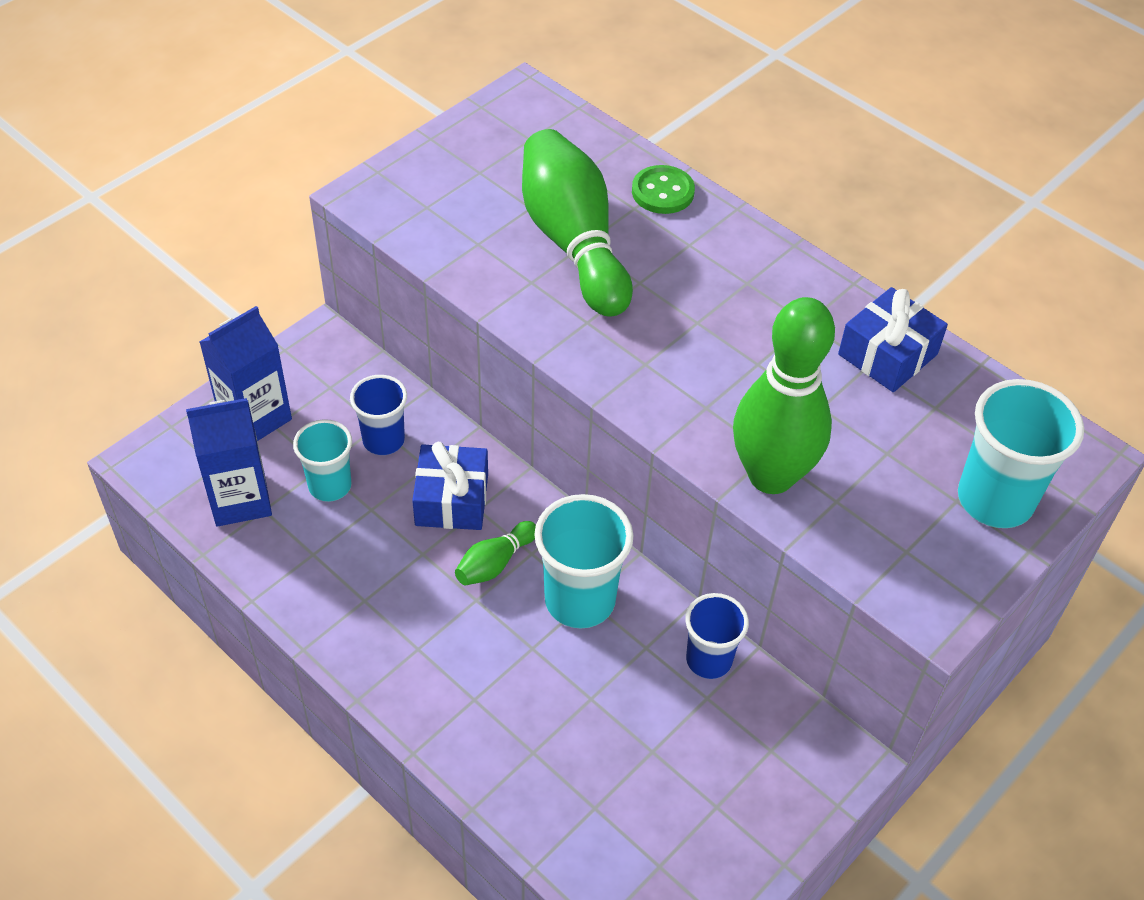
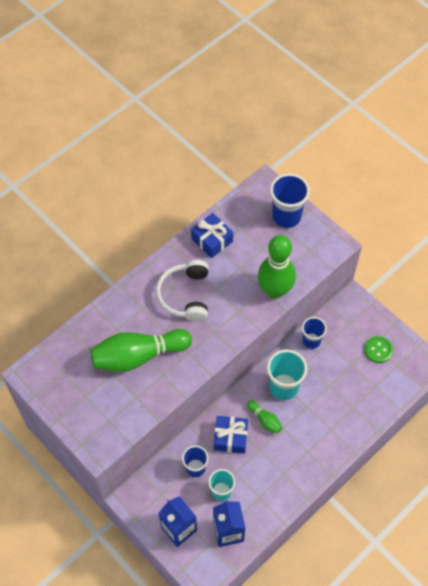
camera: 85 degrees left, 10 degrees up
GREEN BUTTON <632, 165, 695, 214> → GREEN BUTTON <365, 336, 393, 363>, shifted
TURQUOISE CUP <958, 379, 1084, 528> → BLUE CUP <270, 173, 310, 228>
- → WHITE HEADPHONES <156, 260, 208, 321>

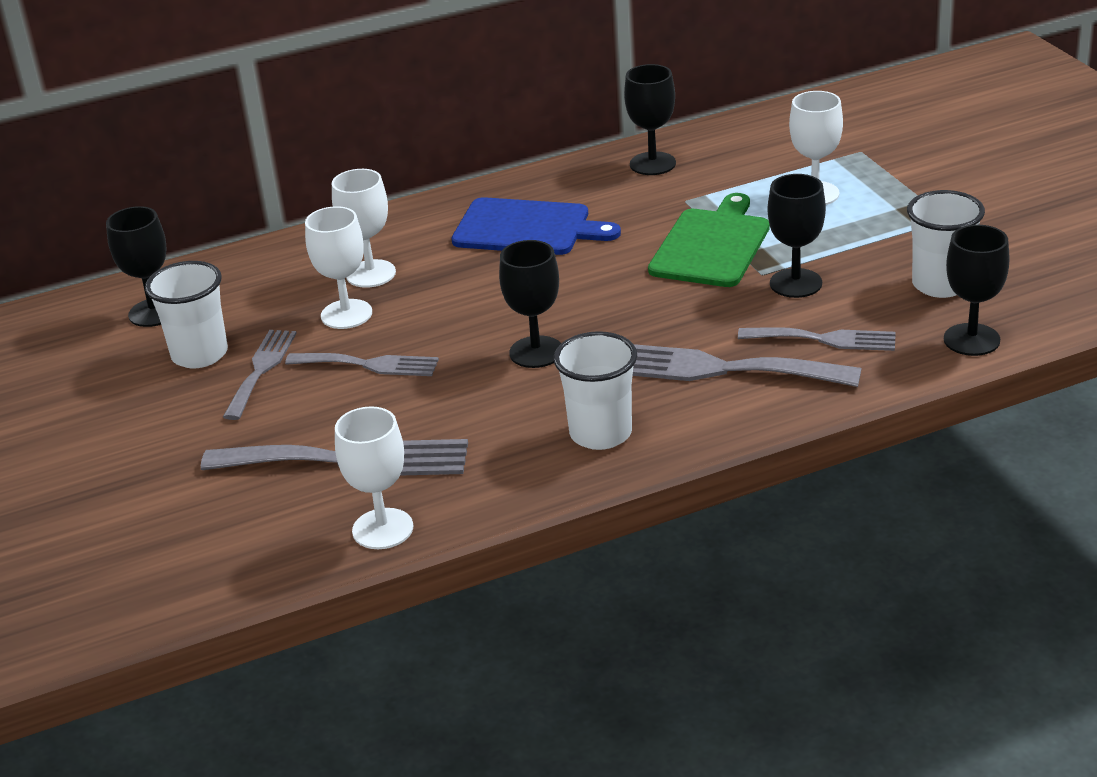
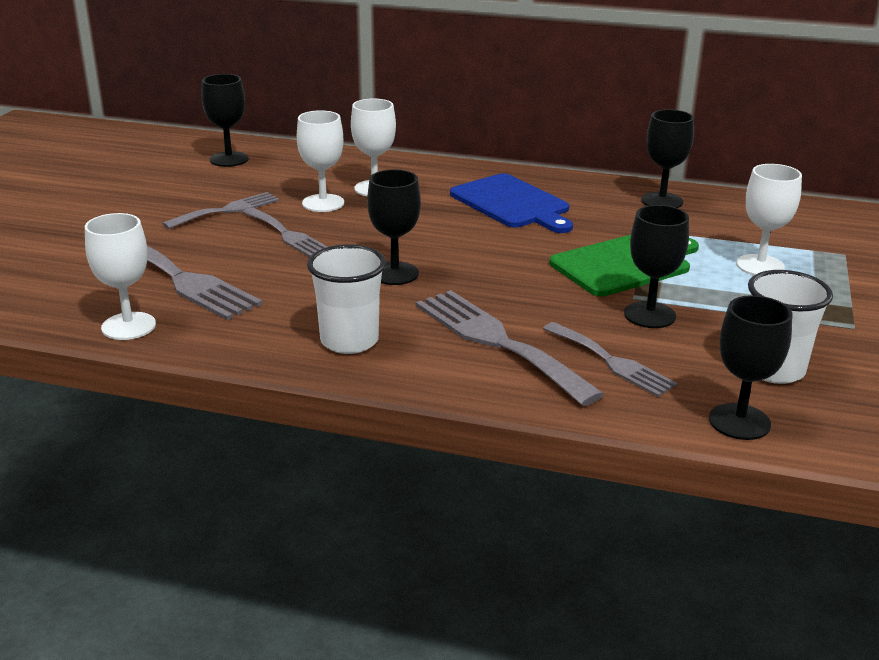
camera: 35 degrees right, 5 degrees down
WHITE CUP <145, 261, 228, 368> → -

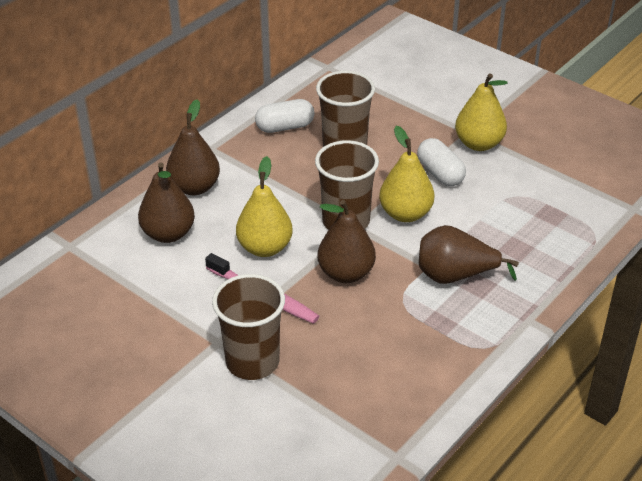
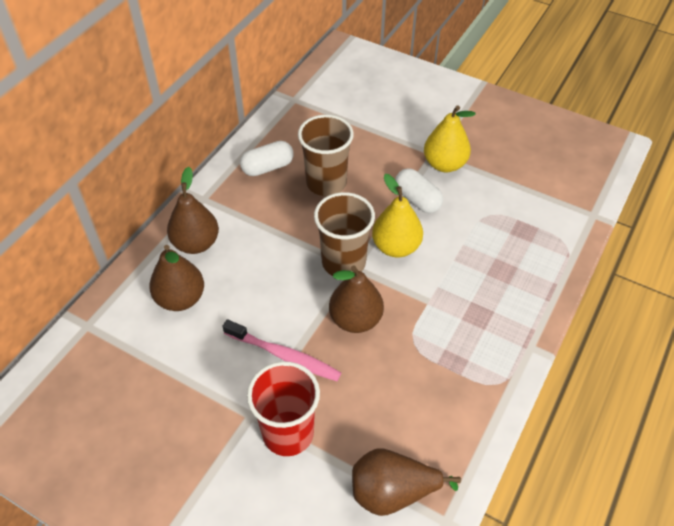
camera: 10 degrees left, 10 degrees up
BROWN CUP <212, 274, 285, 380> → RED CUP <247, 361, 320, 456>
YELLOW PEAR <236, 156, 293, 257> → -
BROWN PEAR <419, 225, 519, 284> → BROWN PEAR <352, 449, 461, 516>, shifted

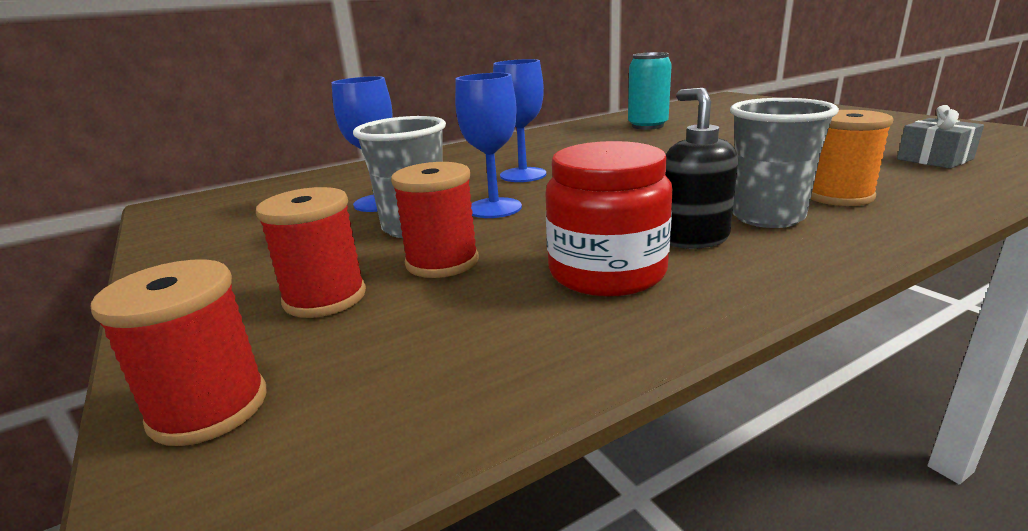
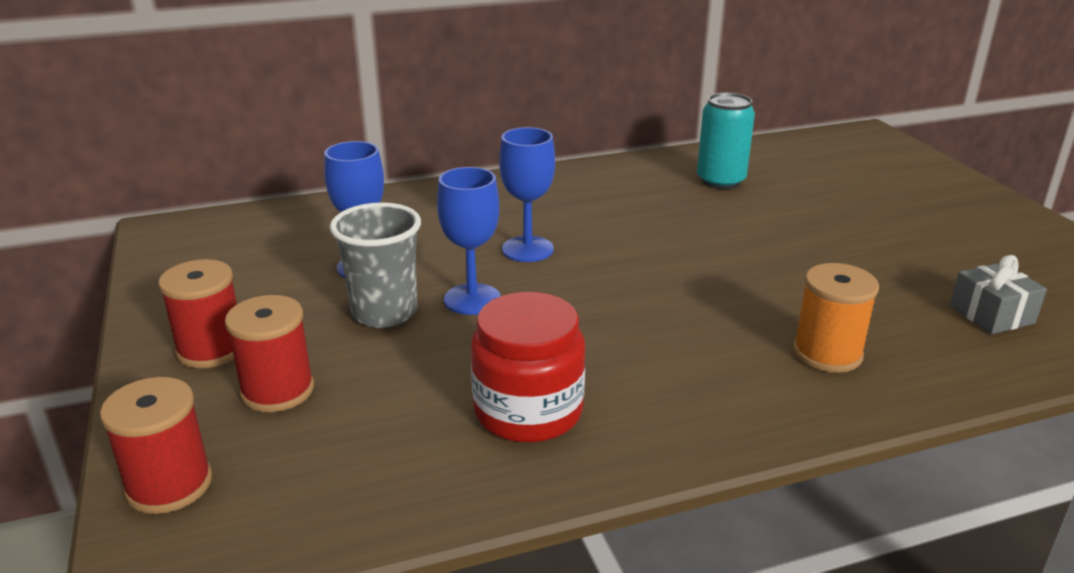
camera: 10 degrees right, 5 degrees up
RED SPOOL <391, 162, 478, 278> → RED SPOOL <158, 259, 237, 368>, shifted
BLACK SOAP DISPENSER <665, 88, 738, 249> → -
GREY CUP <730, 98, 839, 228> → -

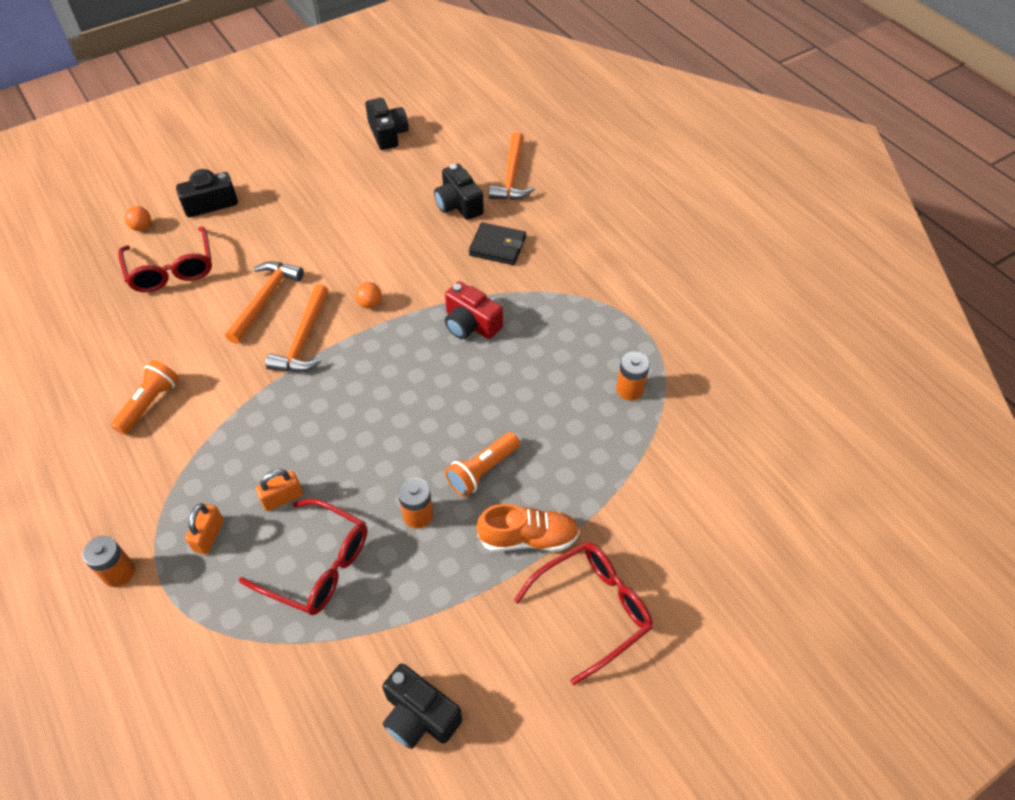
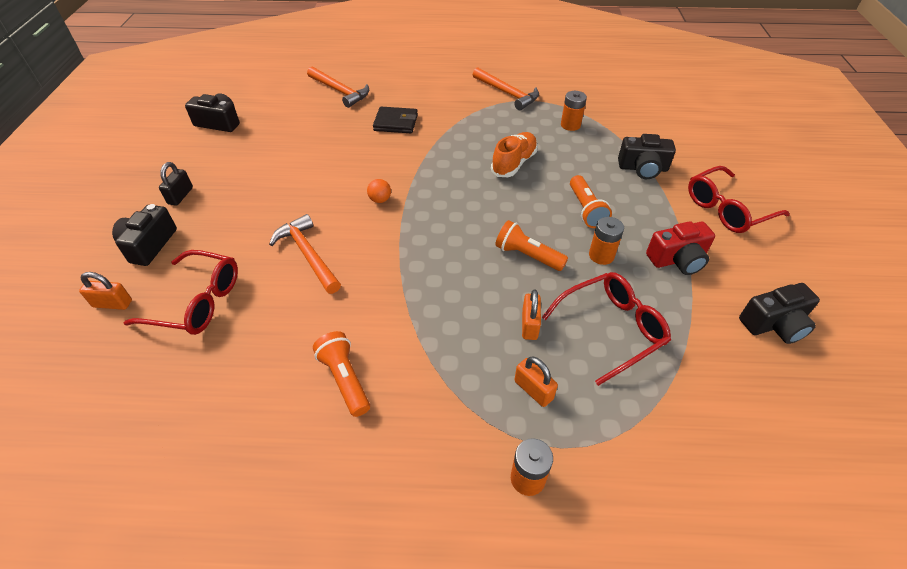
camera: 55 degrees left, 5 degrees down
ORANGE BALL <124, 206, 151, 231> → ORANGE PADLOCK <79, 272, 132, 310>
ORANGE HAMMER <265, 284, 329, 372> → ORANGE HAMMER <473, 67, 539, 110>, shifted
BLACK CAMERA <434, 164, 484, 220> → BLACK CAMERA <618, 134, 676, 179>, shifted
RED CAMERA <445, 281, 503, 339> → RED CAMERA <646, 221, 715, 275>, shifted
BLACK WALLET <469, 222, 526, 265> → BLACK WALLET <373, 107, 418, 133>, 45 degrees clockwise
ORANGE SHOE <476, 504, 580, 551> → ORANGE SHOE <491, 132, 538, 177>, shifted
RED GLASSES <514, 542, 653, 685> → RED GLASSES <688, 166, 790, 233>, 120 degrees counterclockwise
- → BLACK PADLOCK <159, 162, 193, 206>
- → ORANGE FLASHLIGHT <495, 220, 568, 271>

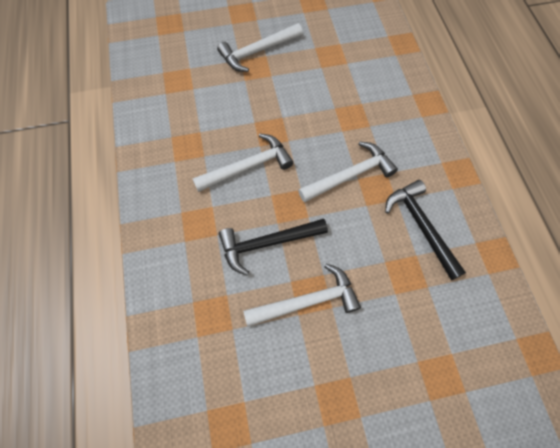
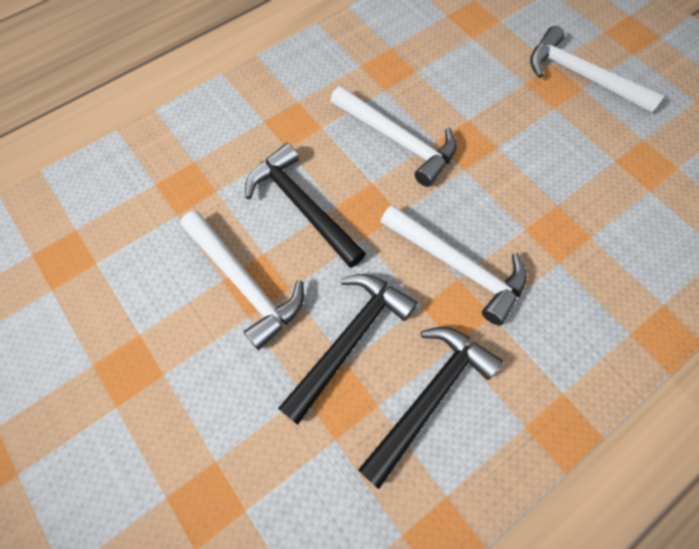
camera: 65 degrees right, 0 degrees up
- → BLACK HAMMER <278, 274, 418, 425>

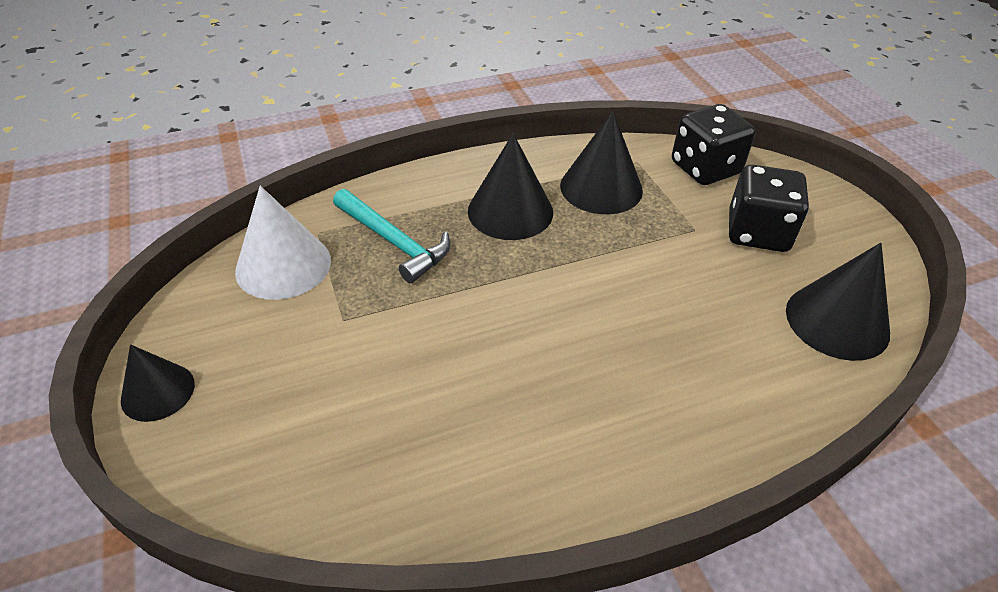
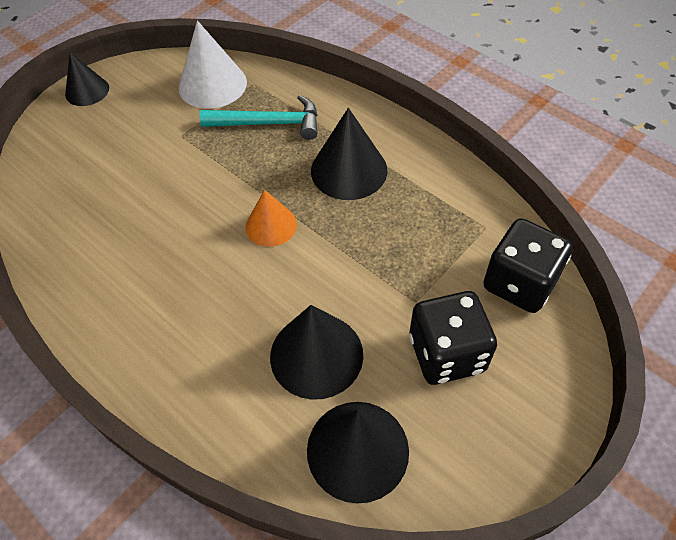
camera: 65 degrees right, 10 degrees up
TURQUOISE HAMMER <333, 189, 451, 283> → TURQUOISE HAMMER <200, 95, 317, 140>, 105 degrees counterclockwise
BLACK CONE <560, 111, 643, 214> → BLACK CONE <270, 305, 363, 400>, shifted
- → ORANGE CONE <245, 190, 297, 247>

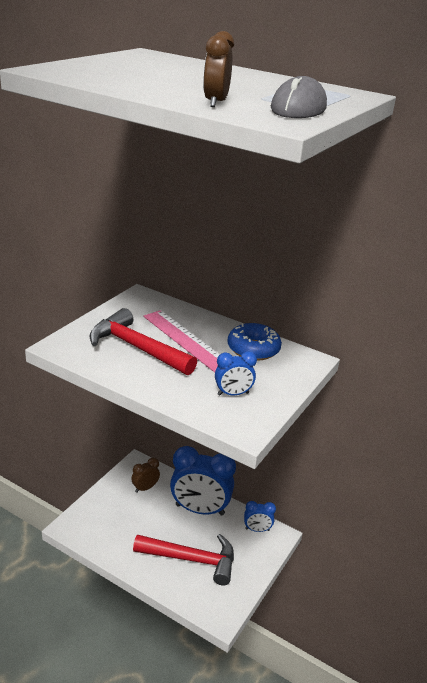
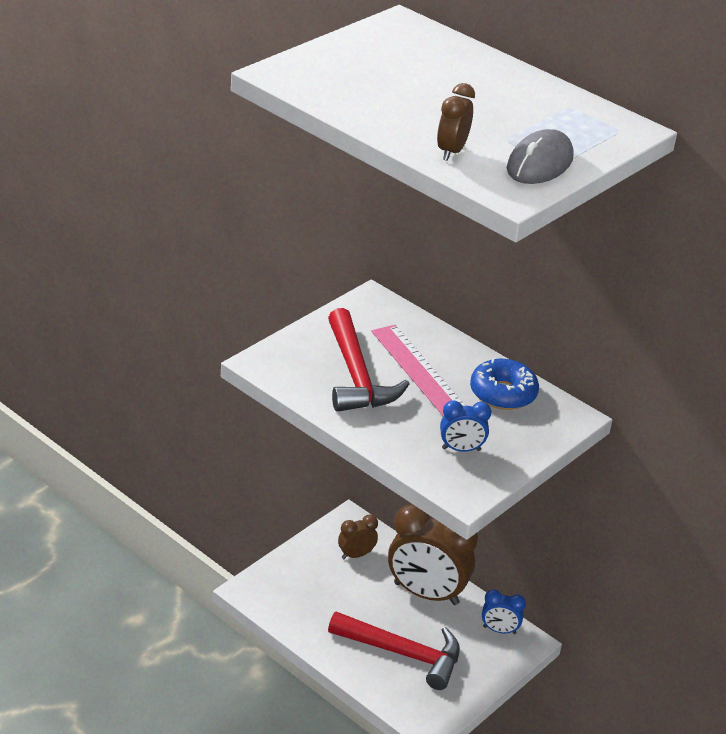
camera: 10 degrees right, 5 degrees up
RED HAMMER <89, 308, 197, 375> → RED HAMMER <328, 308, 409, 412>, 150 degrees counterclockwise
BLUE CLOCK <170, 446, 236, 516> → BROWN CLOCK <388, 504, 478, 605>

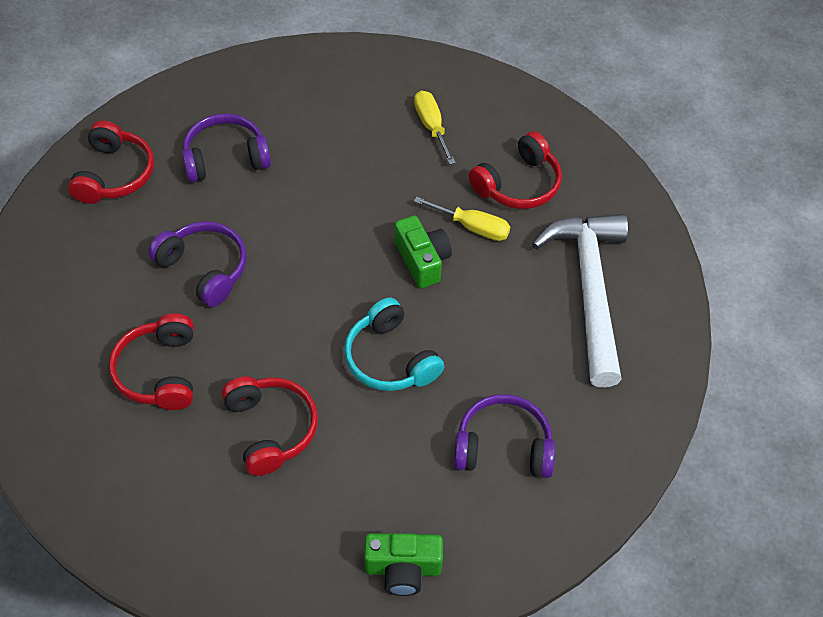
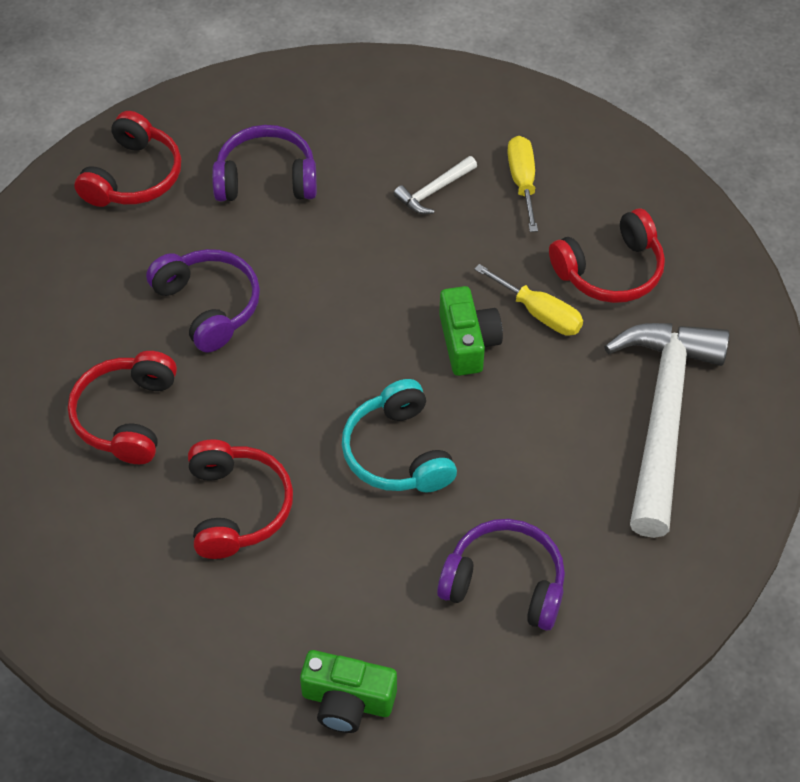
camera: 15 degrees right, 0 degrees up
- → WHITE HAMMER <394, 156, 477, 214>

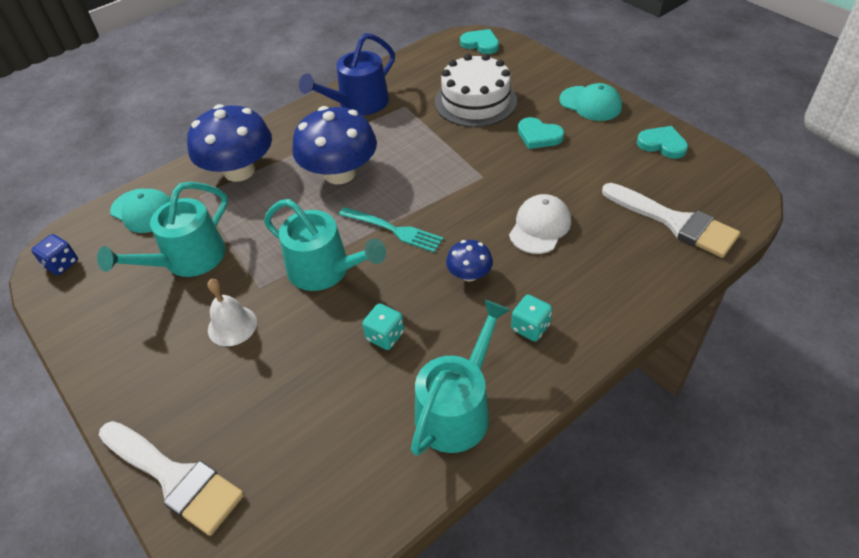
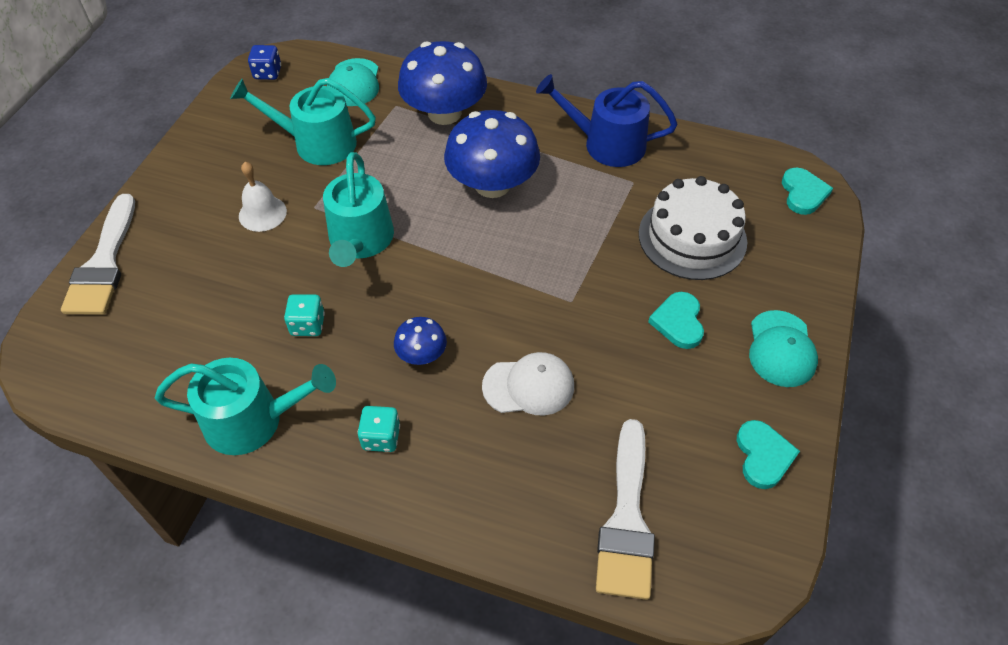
camera: 55 degrees right, 5 degrees up
TURQUOISE FORK <339, 207, 444, 252> → -

